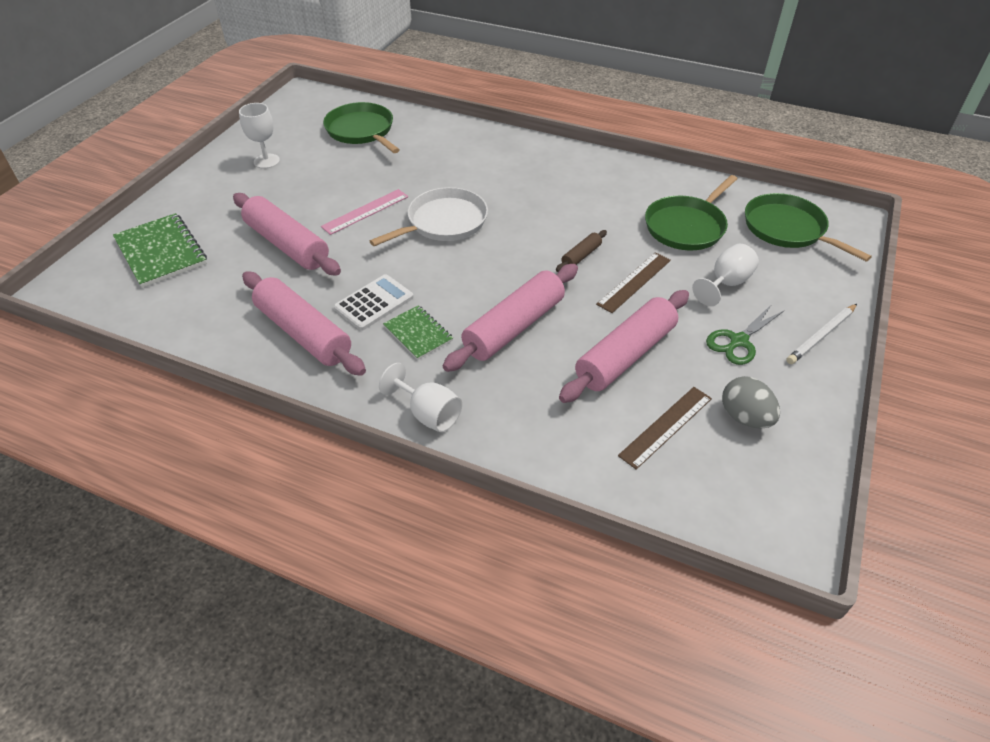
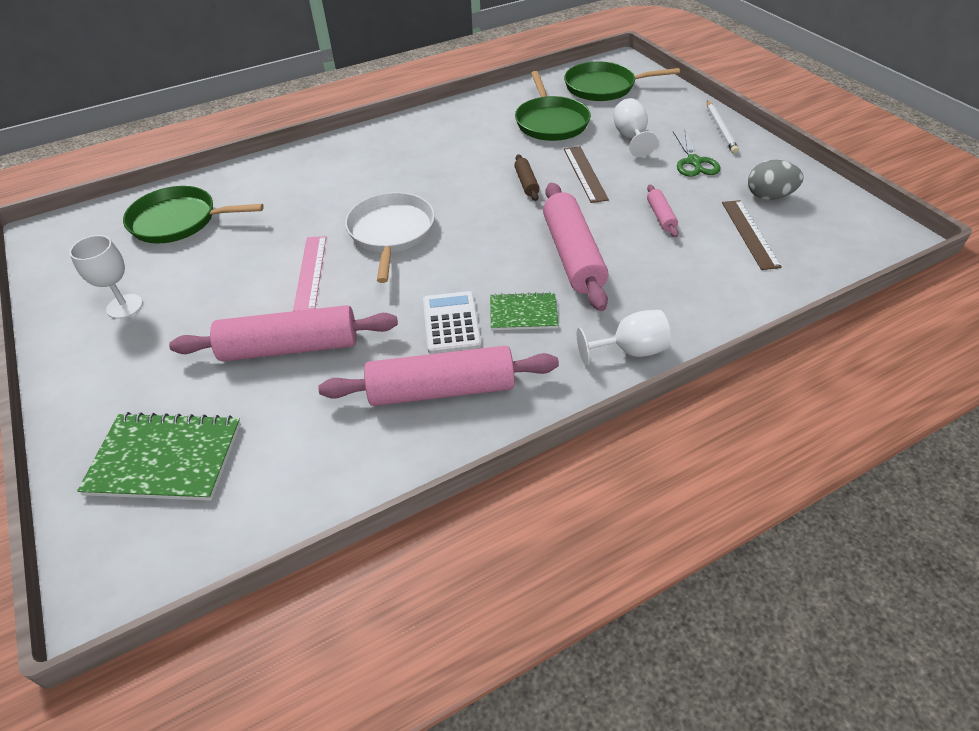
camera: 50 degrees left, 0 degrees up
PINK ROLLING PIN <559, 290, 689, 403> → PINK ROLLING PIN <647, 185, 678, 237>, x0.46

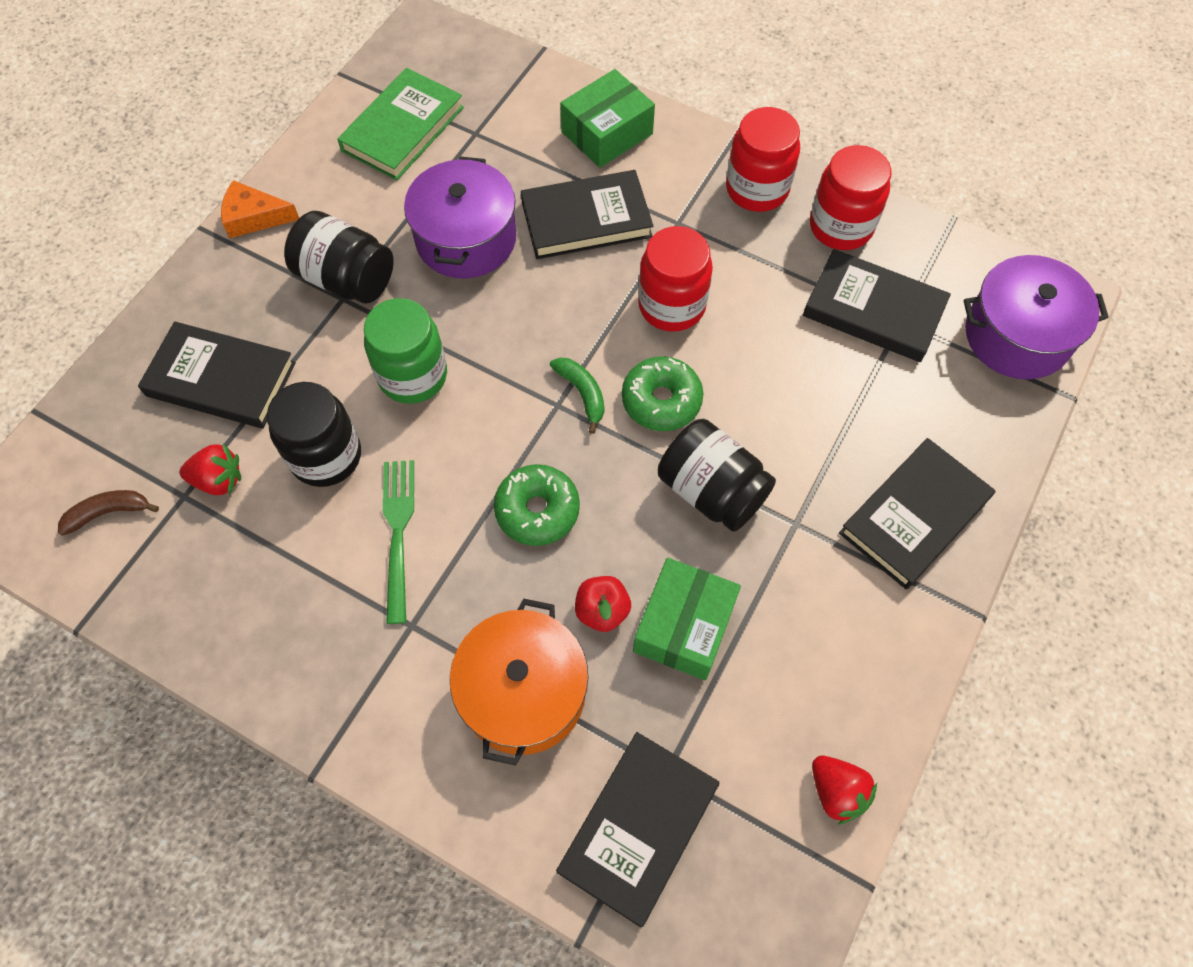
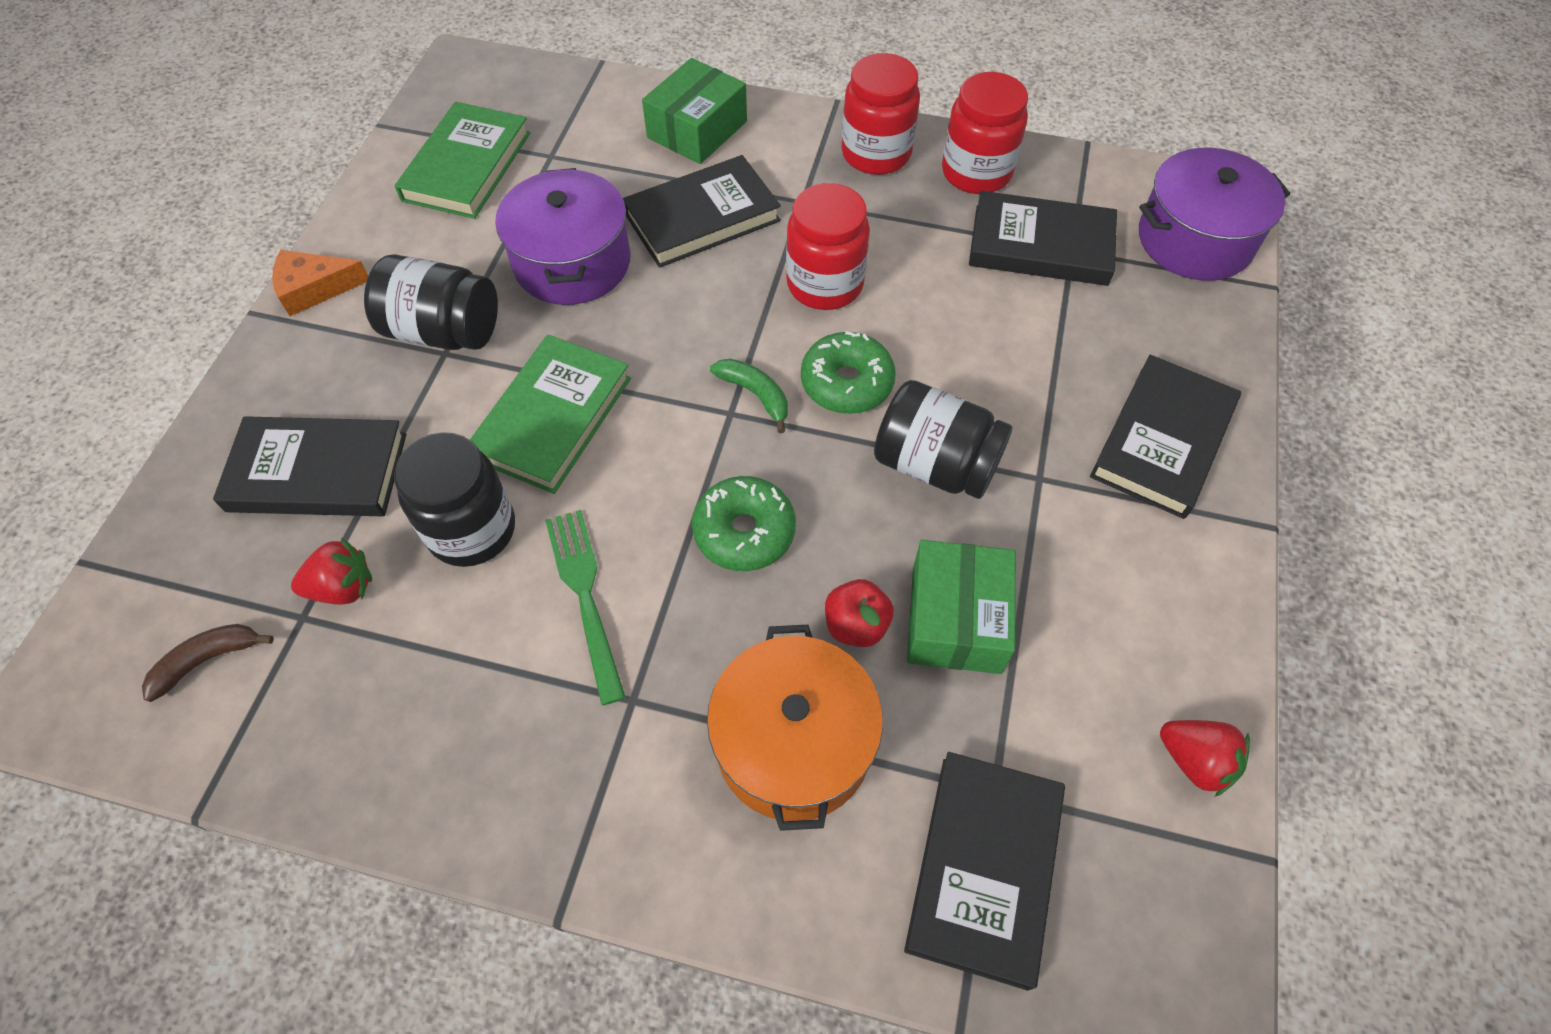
camera: 15 degrees left, 5 degrees down
GREEN JAR <364, 298, 447, 404> → GREEN BOOK <470, 335, 631, 494>

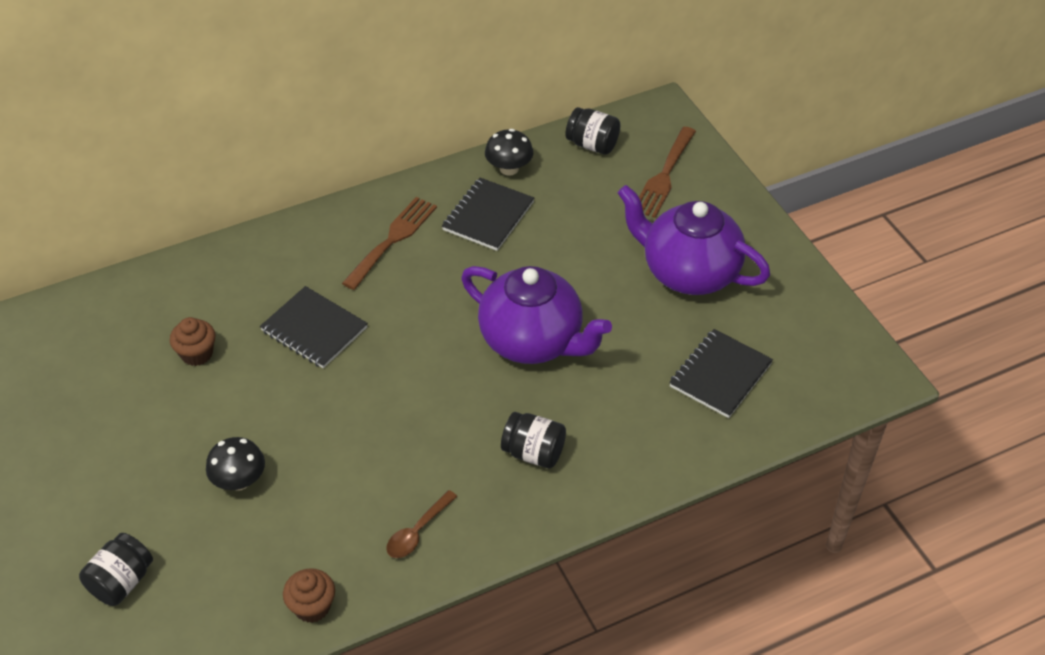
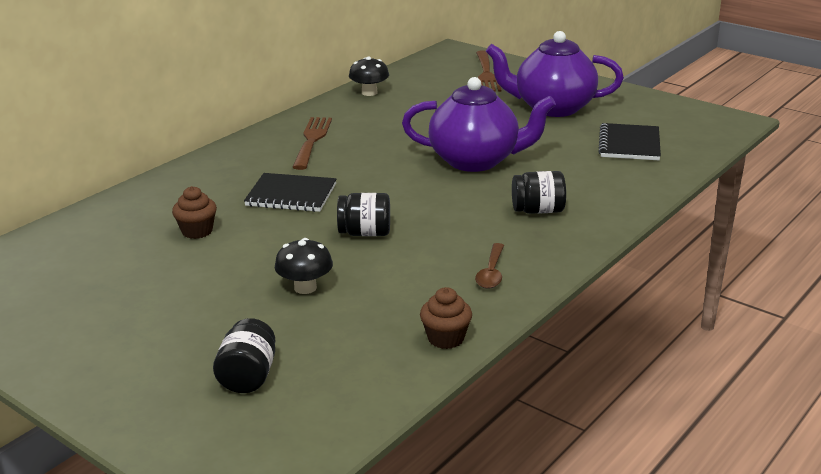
camera: 25 degrees left, 20 degrees down
BLACK NOTEBOOK <442, 178, 534, 251> → -
BLACK JAR <565, 107, 620, 155> → BLACK JAR <337, 193, 390, 236>, shifted

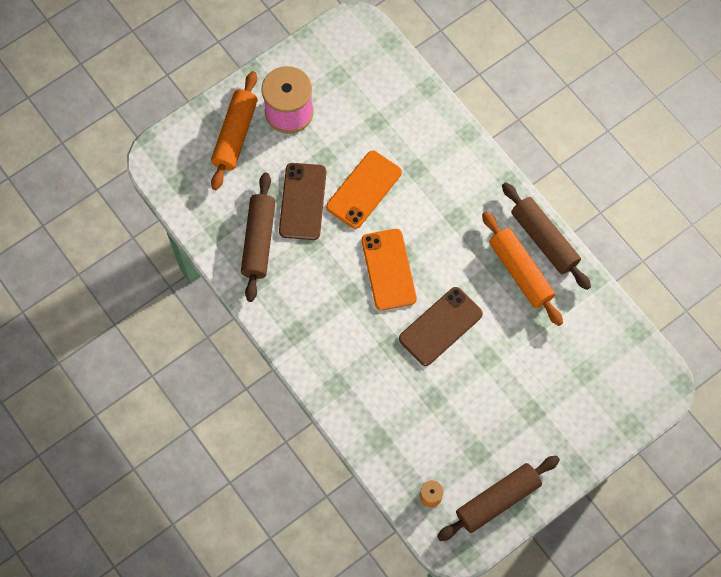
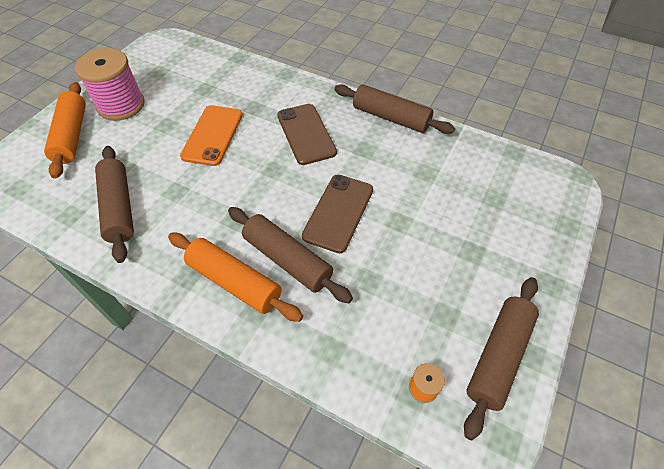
camera: 25 degrees left, 15 degrees down
BROWN PHONE <279, 163, 326, 240> → BROWN PHONE <277, 104, 337, 165>, shifted
ORANGE PHONE <362, 229, 417, 311> → -
ORANGE ROLLING PIN <482, 212, 563, 326> → ORANGE ROLLING PIN <168, 233, 303, 322>, shifted
- → BROWN ROLLING PIN <228, 207, 353, 303>

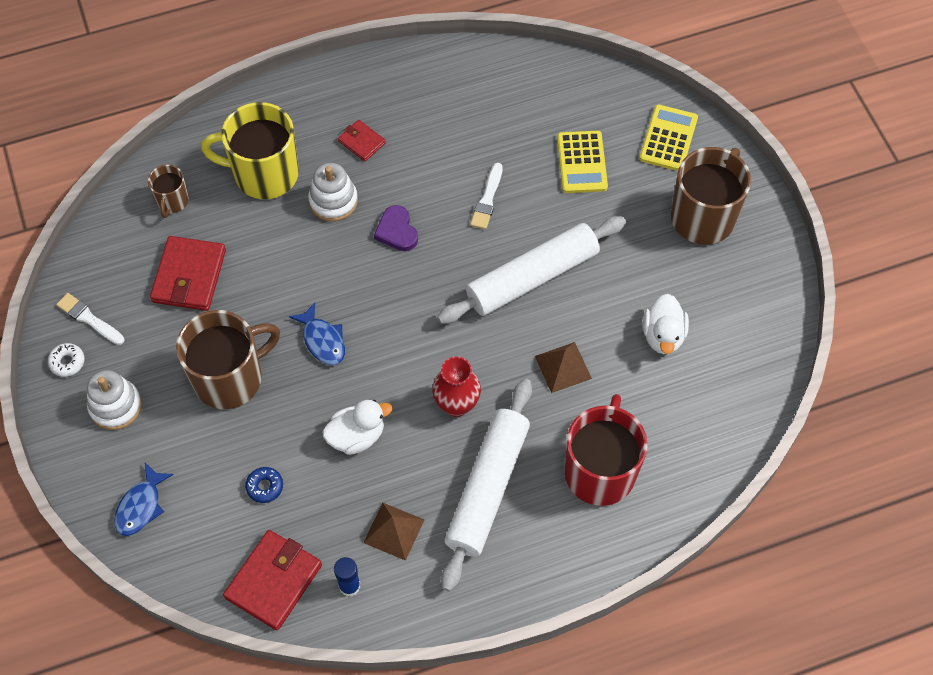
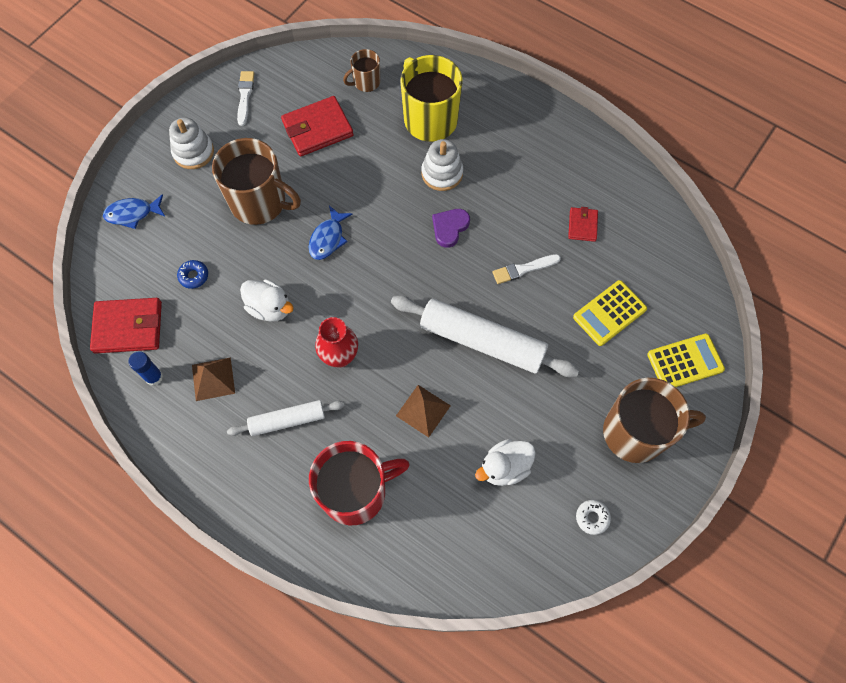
camera: 55 degrees right, 5 degrees up
WHITE DONUT <48, 343, 85, 377> → WHITE DONUT <576, 500, 611, 535>, shifted
RED WALLET <338, 120, 386, 161> → RED WALLET <568, 207, 598, 242>, shifted
WHITE ROLLING PIN <441, 379, 532, 592> → WHITE ROLLING PIN <227, 400, 345, 436>, x0.58

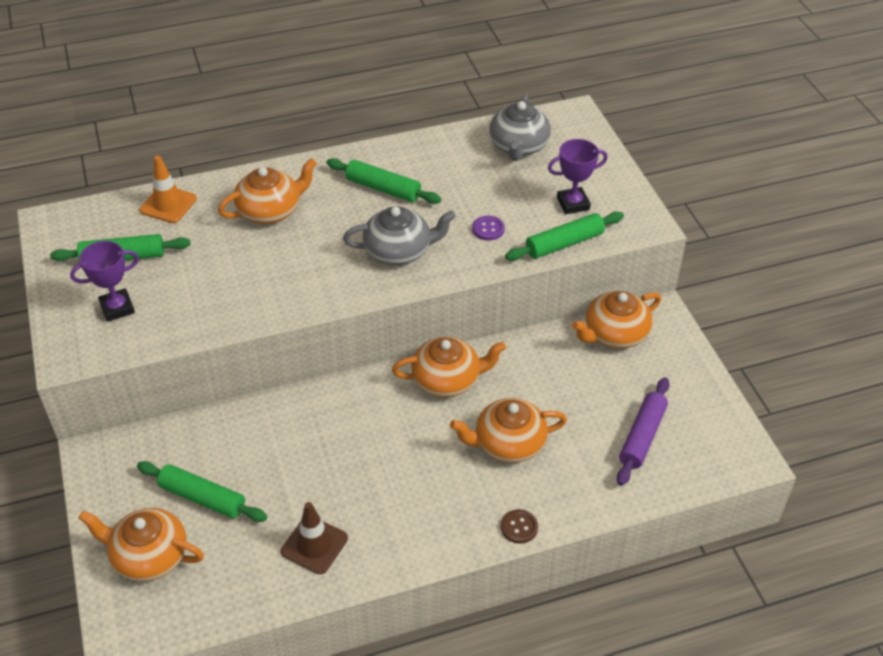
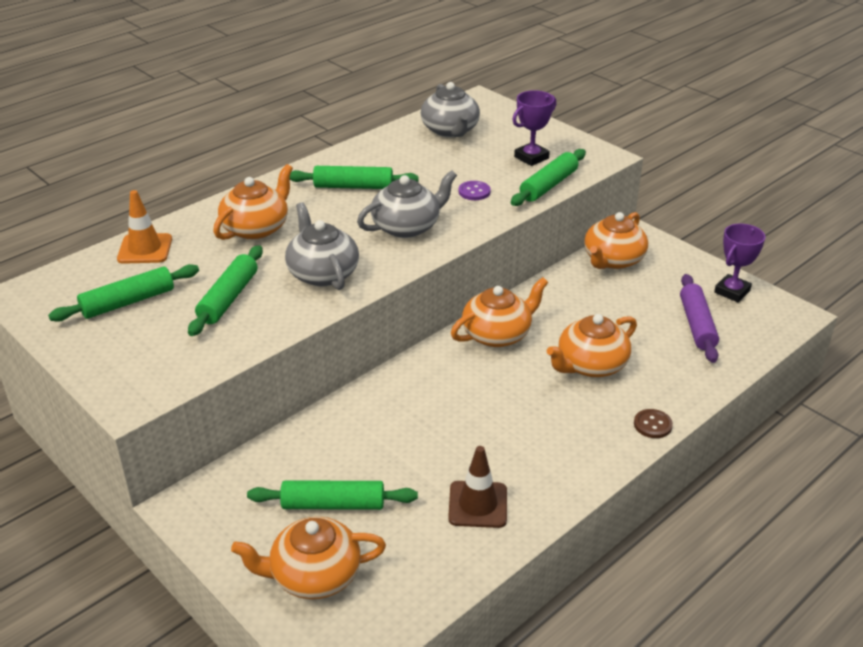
camera: 25 degrees left, 10 degrees down
PURPLE TROPHY <70, 241, 139, 322> → PURPLE TROPHY <714, 223, 765, 302>, shifted
- → GREEN ROLLING PIN <188, 245, 263, 336>
- → GREY TEAPOT <285, 202, 359, 290>

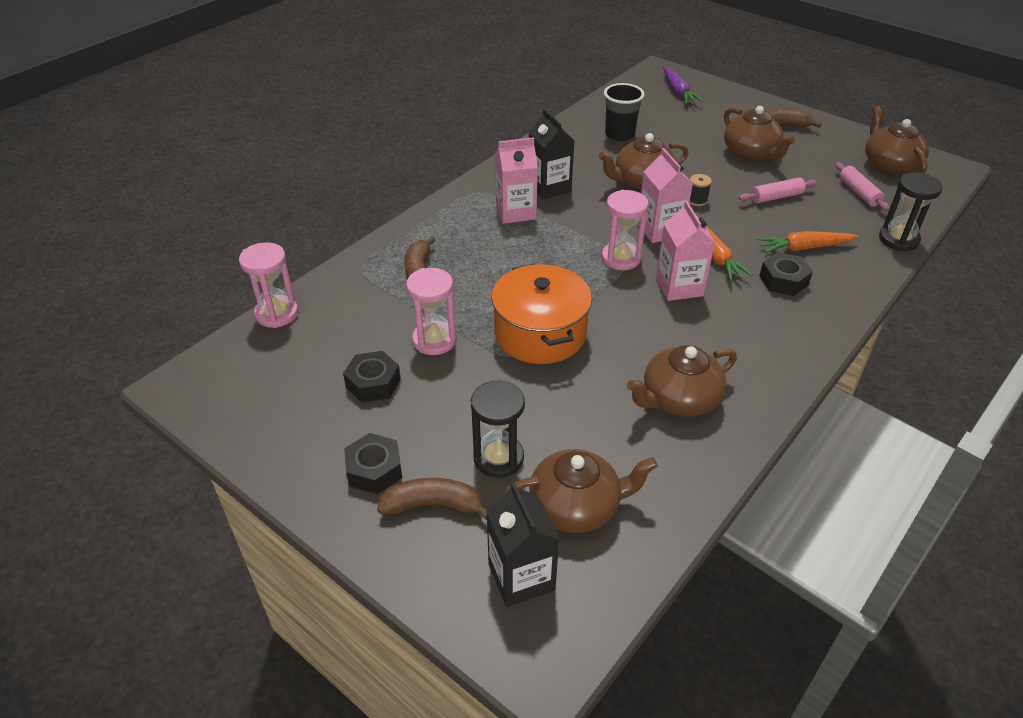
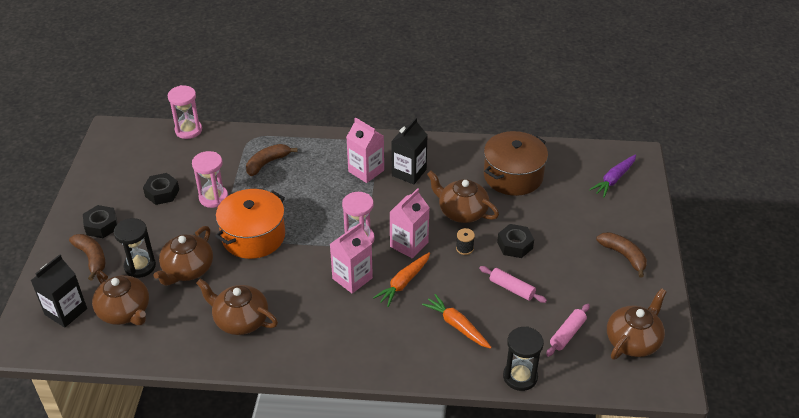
camera: 55 degrees right, 0 degrees up
BLACK CUP <604, 83, 644, 141> → BROWN POT <484, 131, 548, 196>
BROWN TEAPOT <724, 106, 795, 161> → BROWN TEAPOT <154, 226, 213, 286>, shifted
BLACK NUT <759, 252, 813, 296> → BLACK NUT <497, 224, 534, 258>, shifted

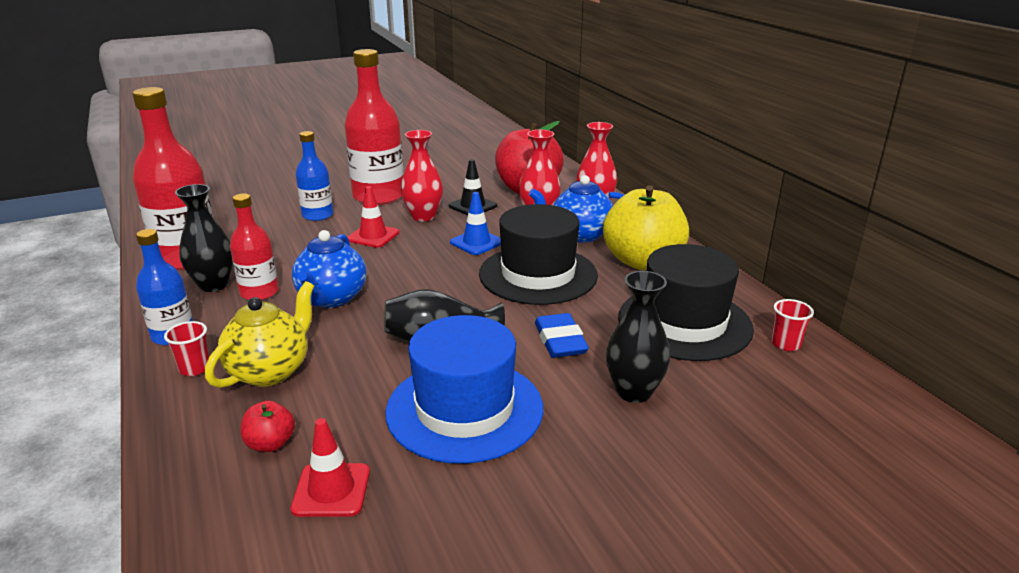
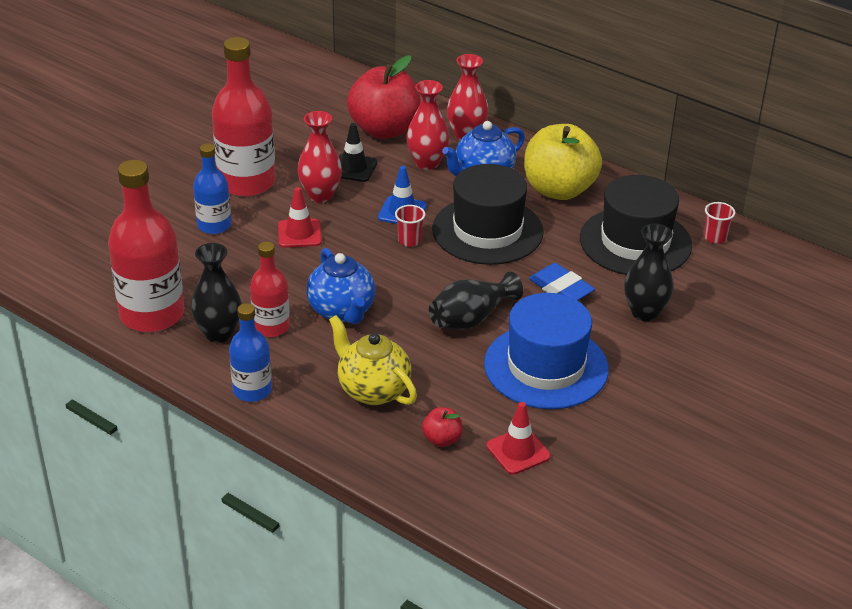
camera: 30 degrees left, 10 degrees up
RED CUP <164, 321, 209, 376> → RED CUP <395, 205, 426, 247>, shifted
YELLOW TEAPOT <205, 281, 314, 388> → YELLOW TEAPOT <329, 315, 417, 405>, 45 degrees counterclockwise

